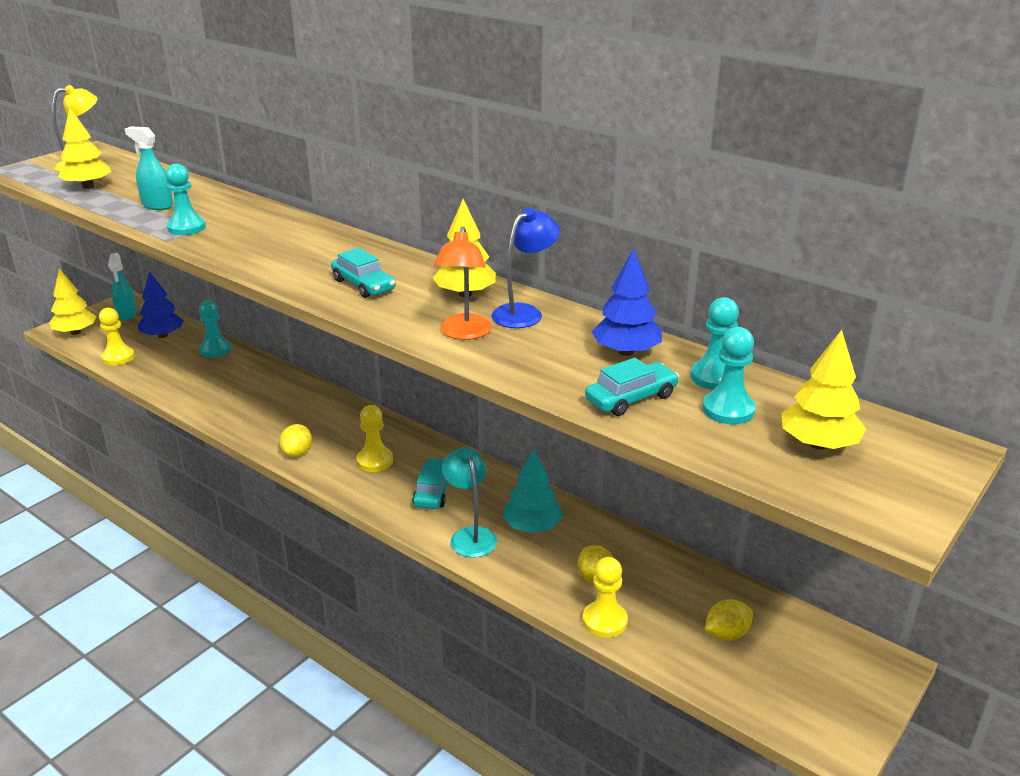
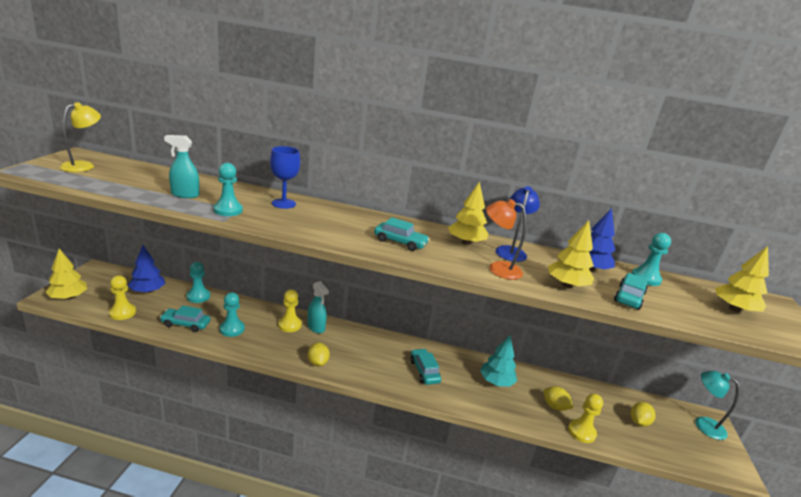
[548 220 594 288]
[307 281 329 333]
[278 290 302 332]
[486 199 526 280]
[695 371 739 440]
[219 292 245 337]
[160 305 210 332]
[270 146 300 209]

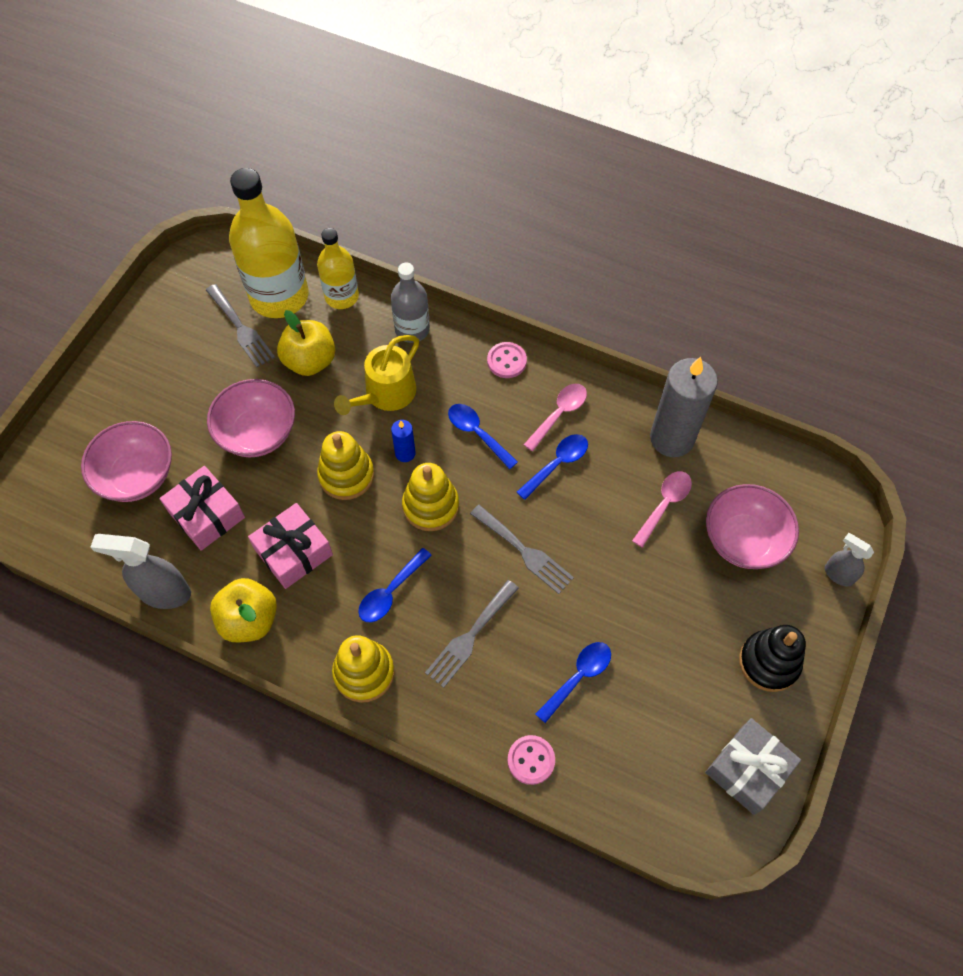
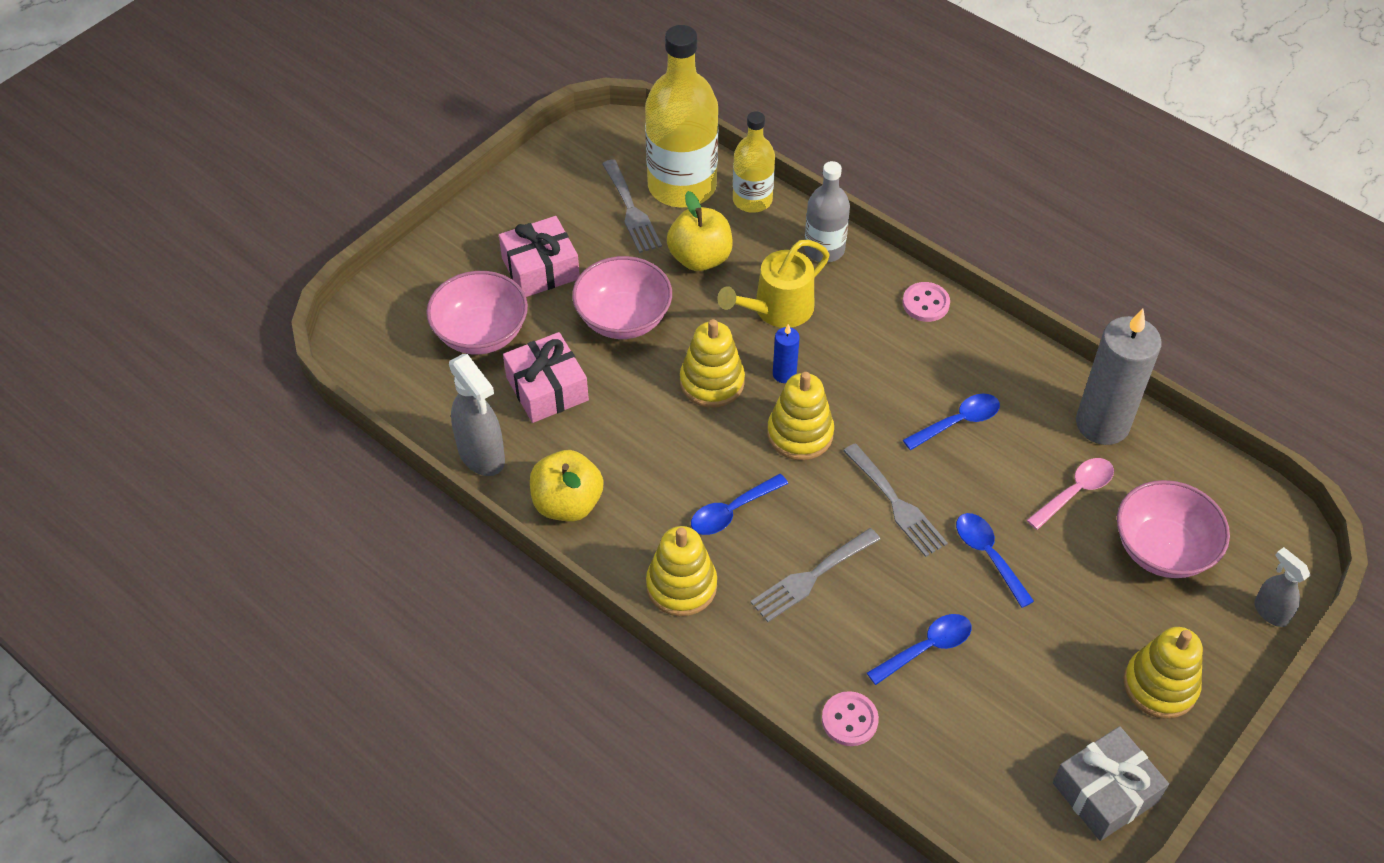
[449 354 505 476]
[499 216 580 297]
[956 513 1034 608]
[524 384 587 451] (first image)
[1124 627 1203 719]

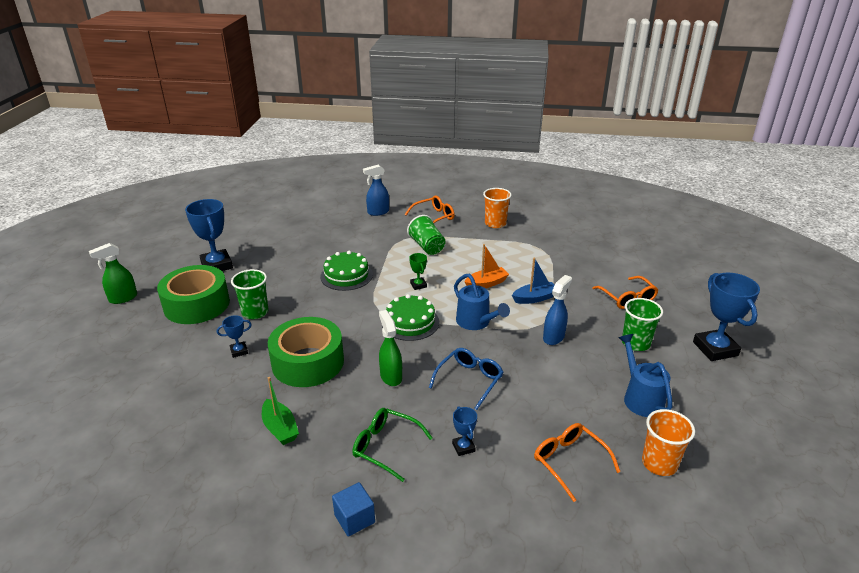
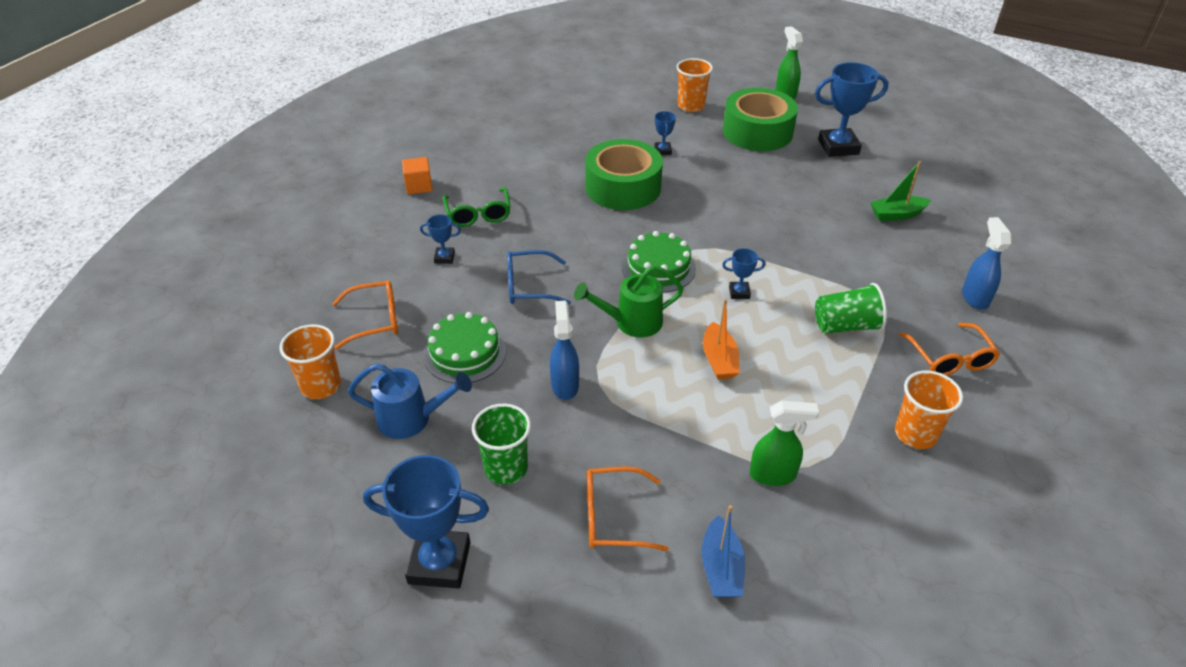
[231 269 269 319] (first image)
[870 161 931 221]
[423 312 506 383]
[402 157 433 194]
[443 187 511 227]
[750 401 819 486]
[722 248 766 299]
[507 250 571 305]
[574 265 683 338]
[701 505 745 598]
[550 301 579 400]
[677 58 713 112]

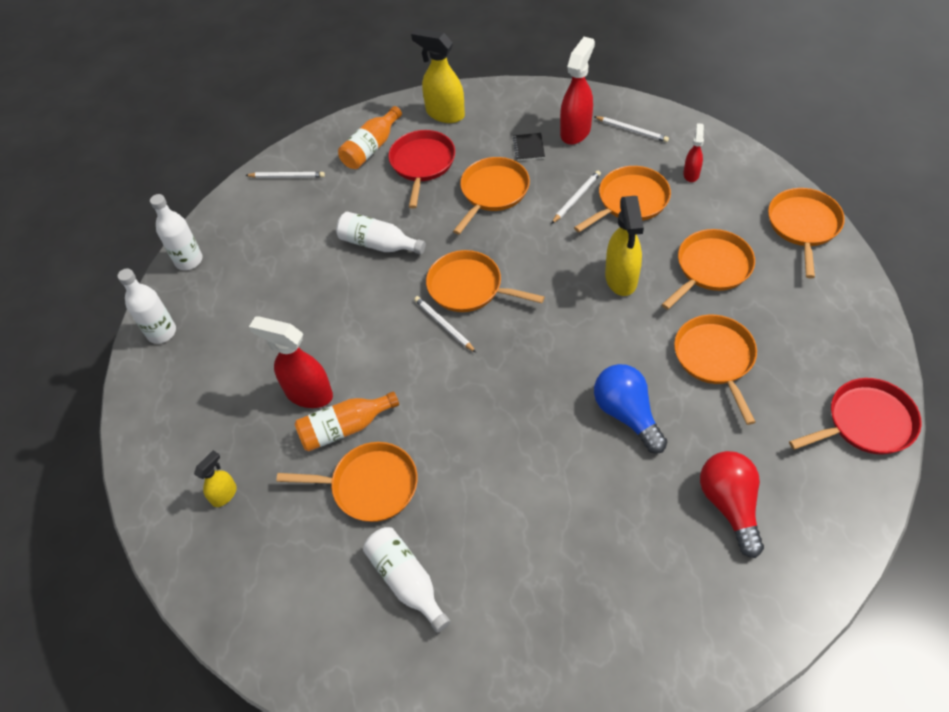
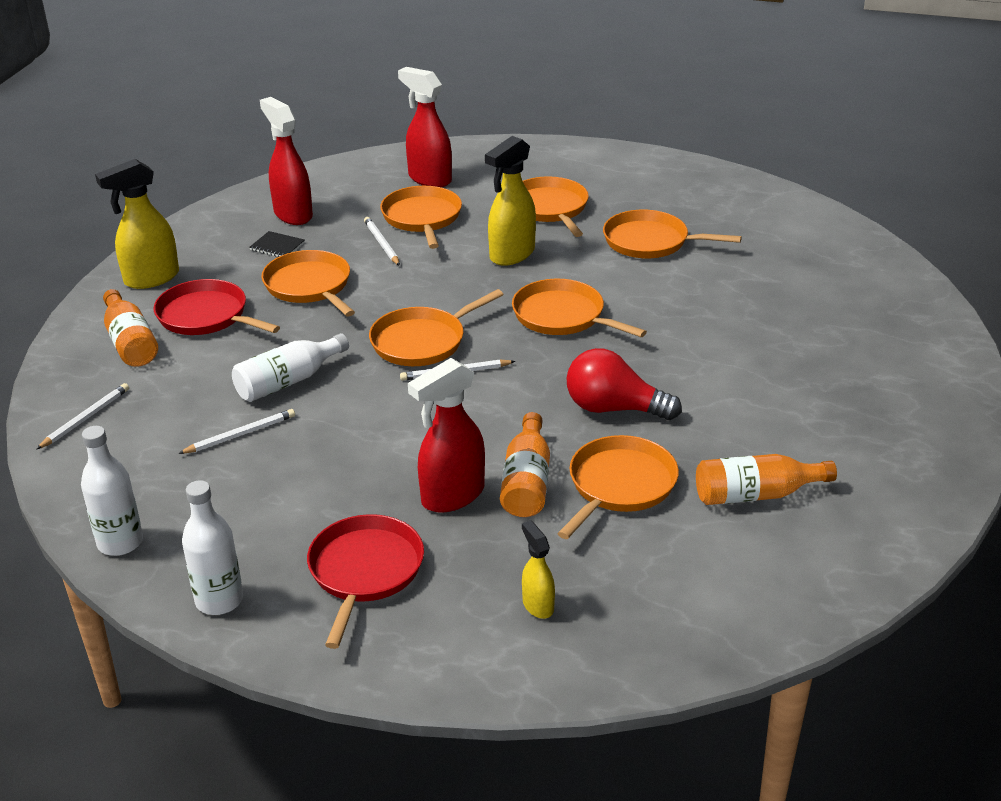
[696 454 837 505]
[178 409 295 454]
[594 364 667 454] (first image)
[485 136 536 266]
[398 67 452 187]
[567 348 682 420]
[512 279 647 337]
[307 514 424 649]

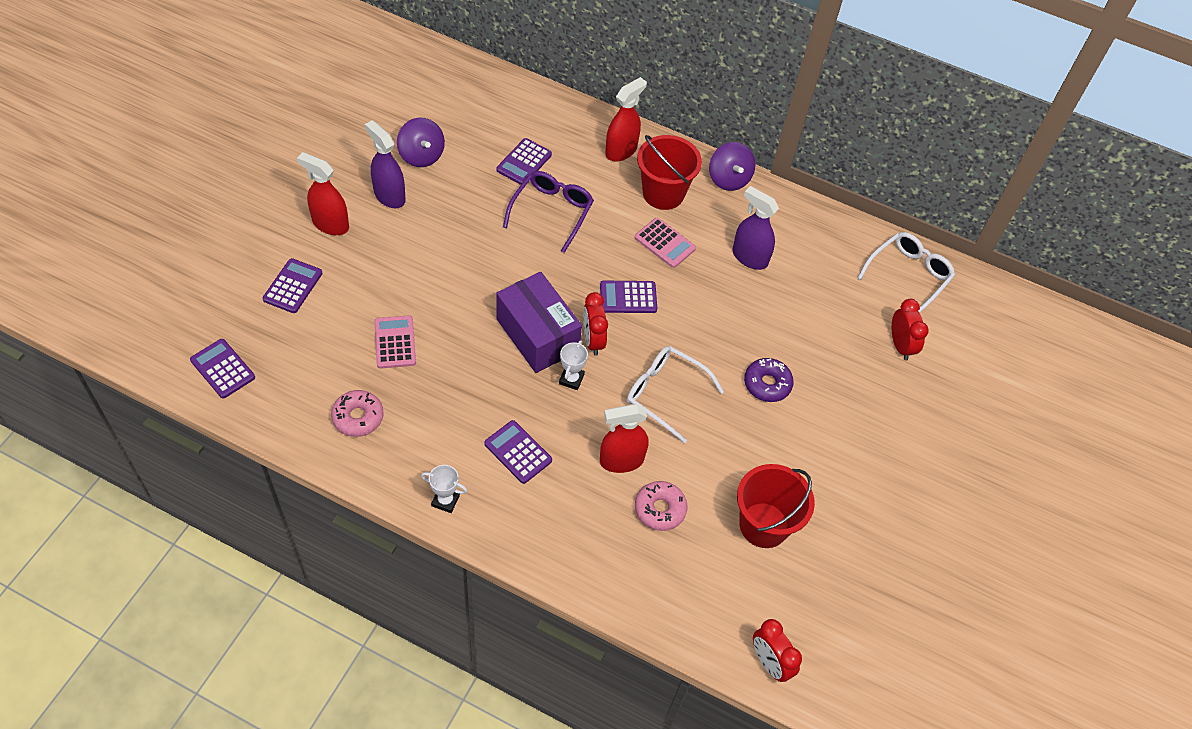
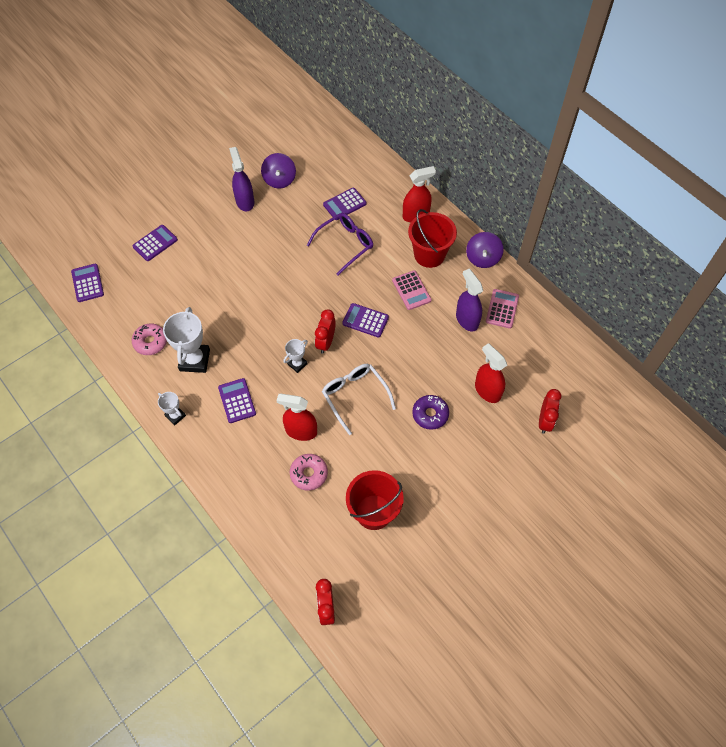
[475 343 507 403]
[486 289 519 329]
[496 272 582 373] (first image)
[857 232 955 313] (first image)
[163 307 210 373]

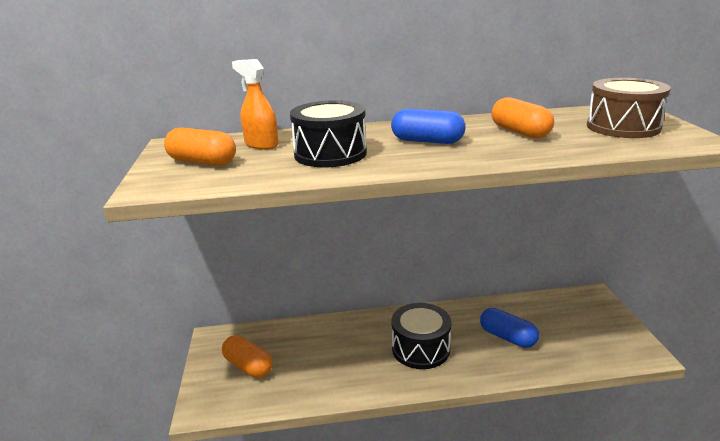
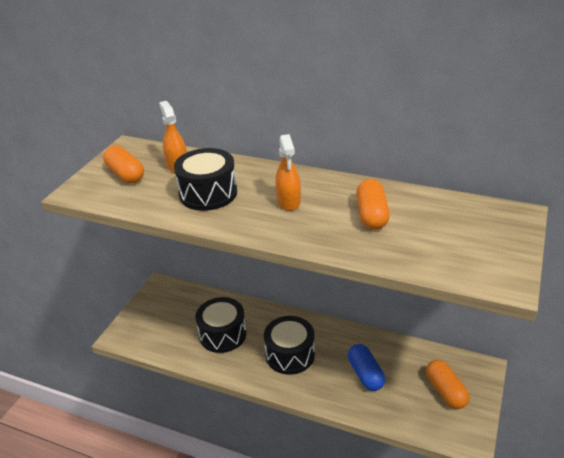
[426 360 470 409]
[275 134 301 211]
[587 78 671 138] (first image)
[196 297 246 353]

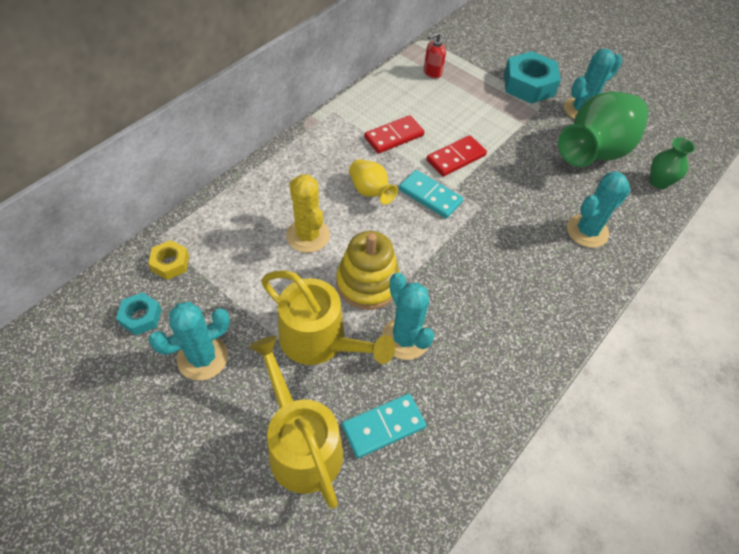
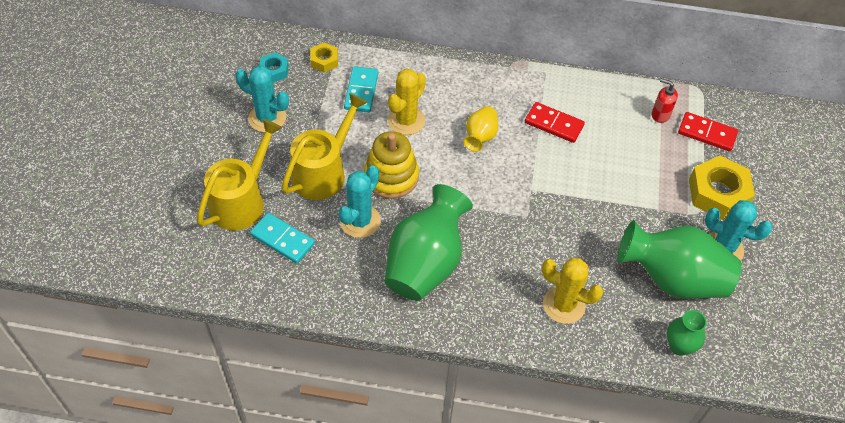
[282 93 368 200]
[344 66 378 112]
[678 112 738 151]
[689 156 755 220]
[542 258 604 324]
[385 184 473 301]

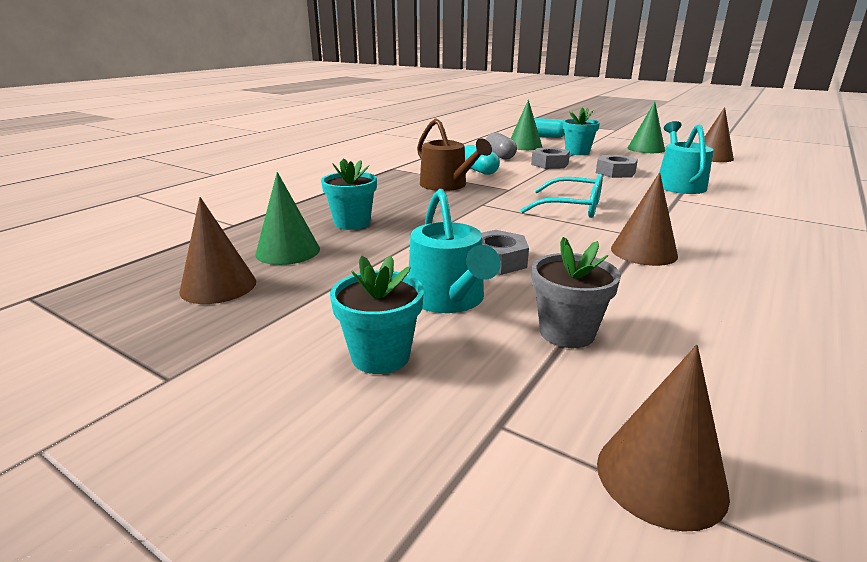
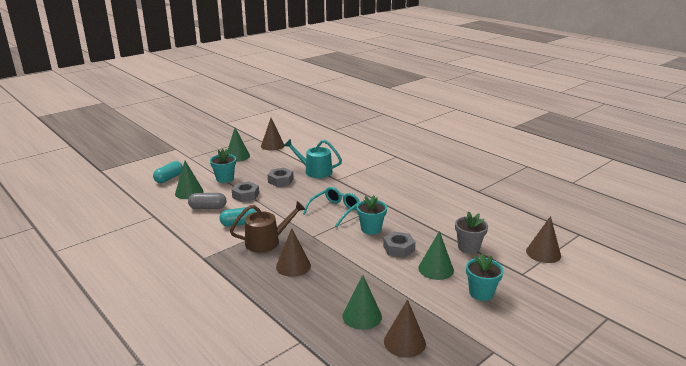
[357 195 387 235]
[418 231 454 280]
[276 228 311 277]

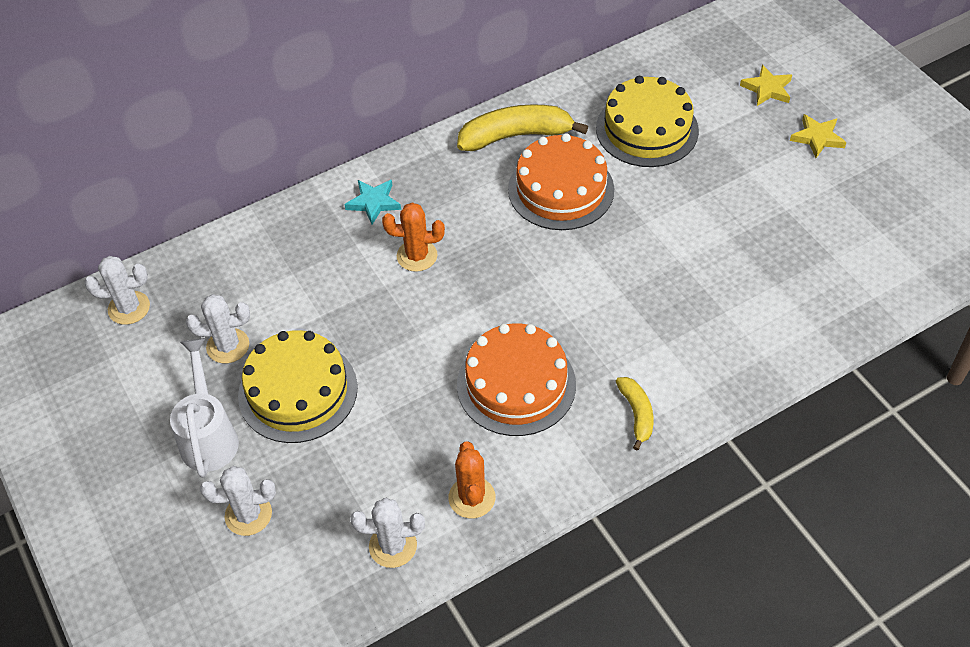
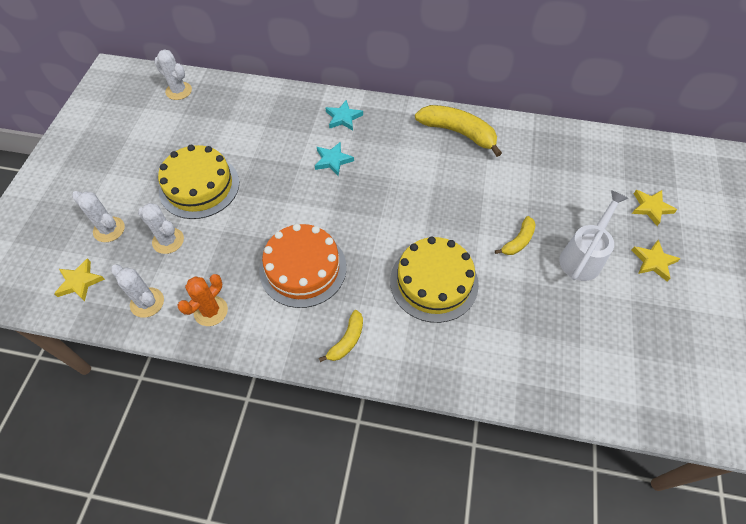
[559 190 628 281]
[138 203 184 254]
[315 142 354 176]
[508 133 614 230] (first image)
[390 237 479 323]
[54 258 105 302]
[495 216 535 255]

